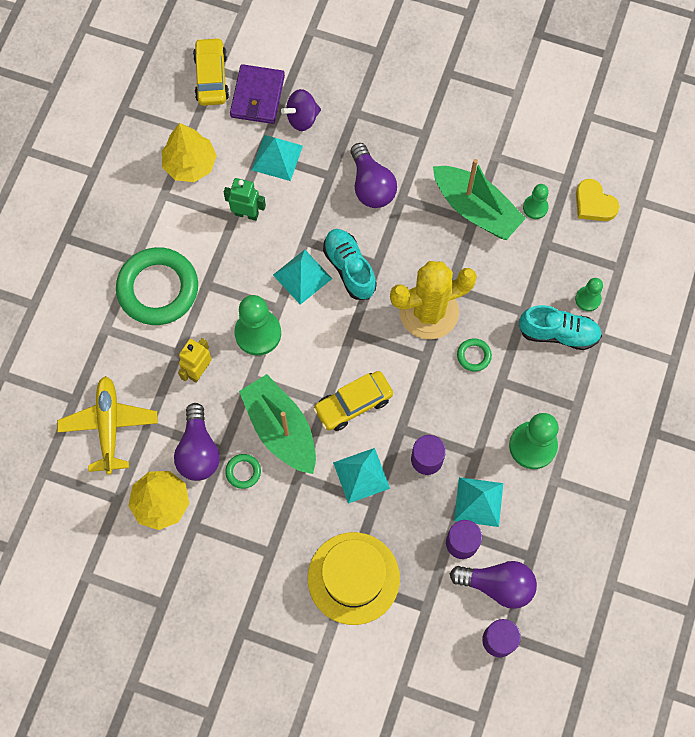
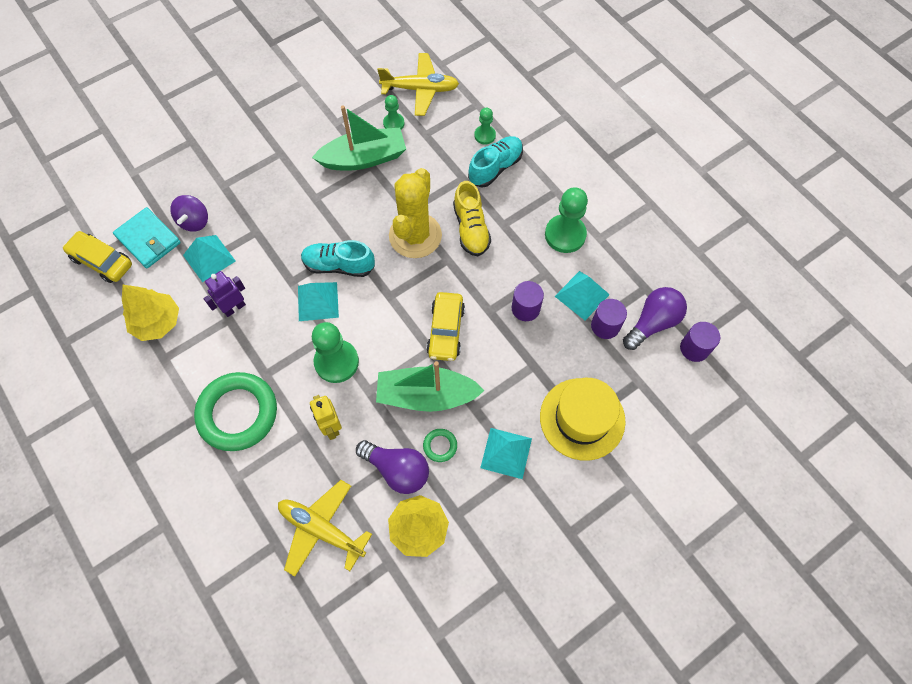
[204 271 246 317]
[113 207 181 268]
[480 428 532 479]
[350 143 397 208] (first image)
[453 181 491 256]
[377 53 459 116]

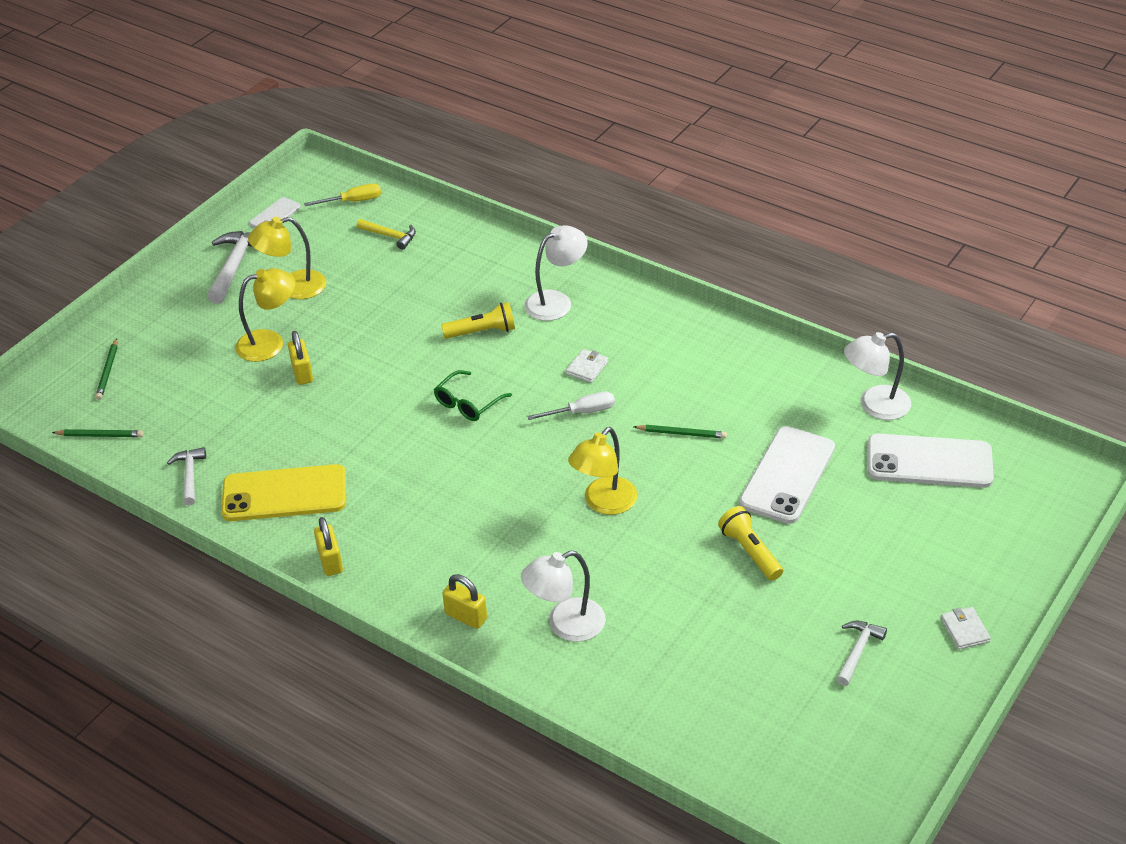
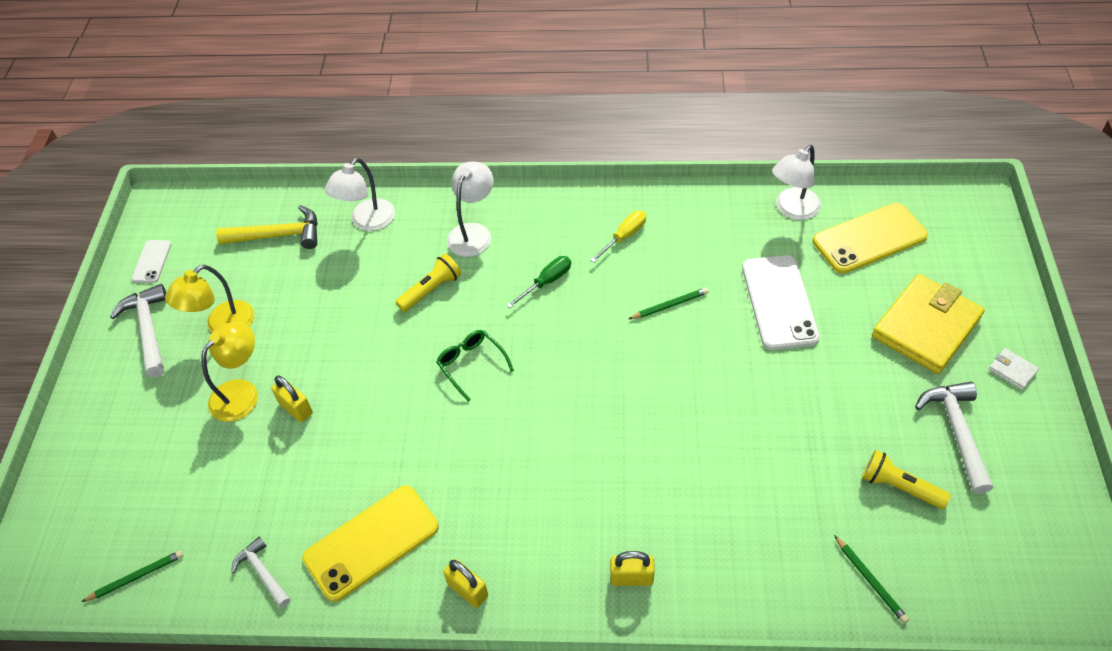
[834 535 909 623]
[590 211 646 263]
[216 205 318 249]
[436 330 514 402]
[325 158 395 231]
[527 392 615 420] (first image)
[506 256 571 308]
[568 427 637 515] (first image)
[862 450 951 509]
[915 382 993 494]
[813 203 928 274]
[872 274 985 374]

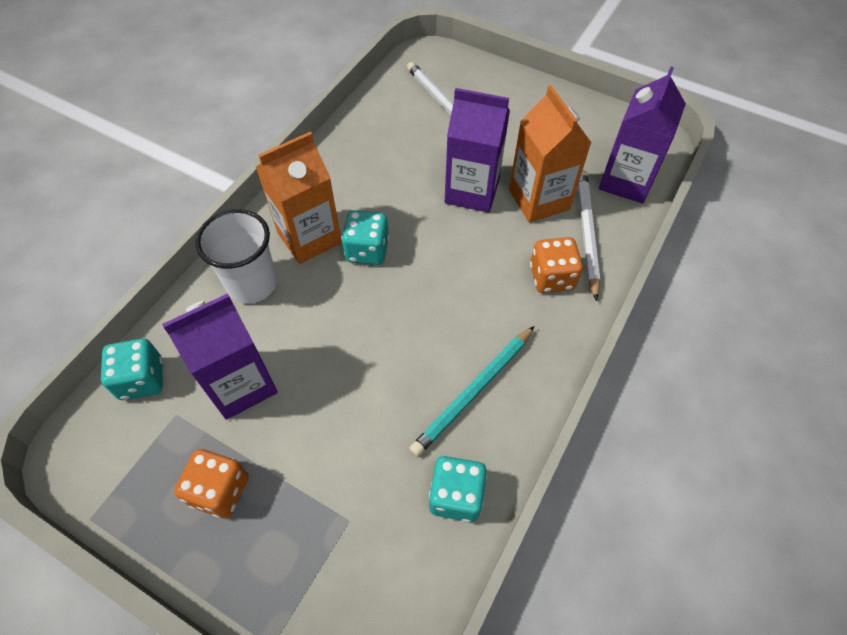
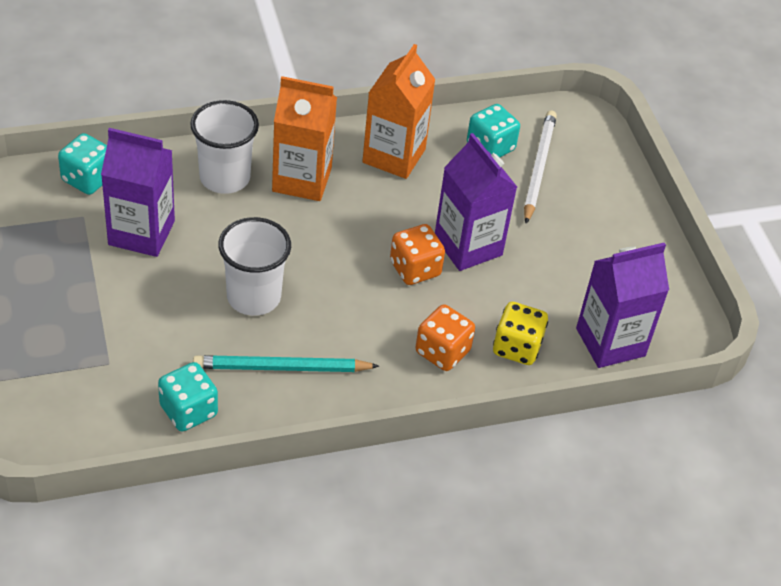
[390 224 445 285]
[467 104 520 157]
[362 44 436 179]
[493 302 548 365]
[218 217 291 316]

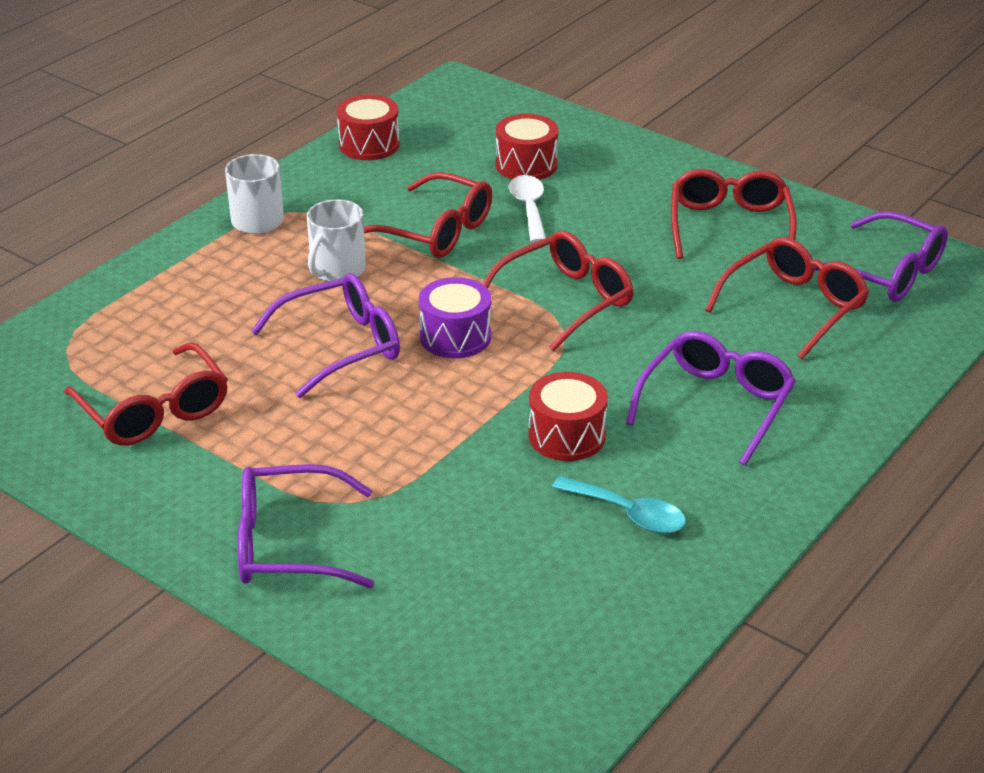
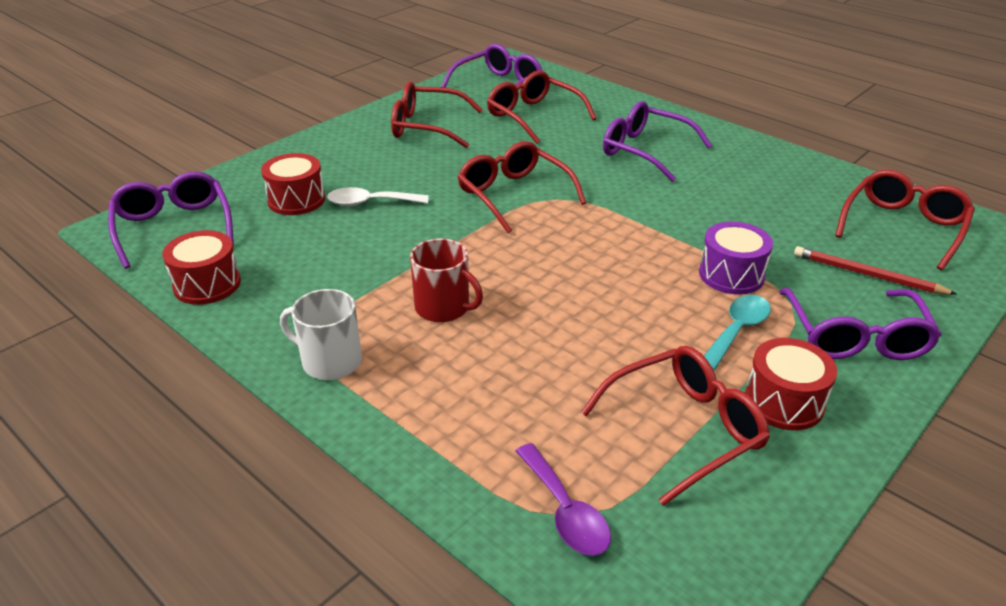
[108 171 234 269]
[410 239 483 322]
[835 170 975 270]
[699 222 773 294]
[745 338 837 430]
[704 295 771 370]
[516 443 611 556]
[794 246 957 295]

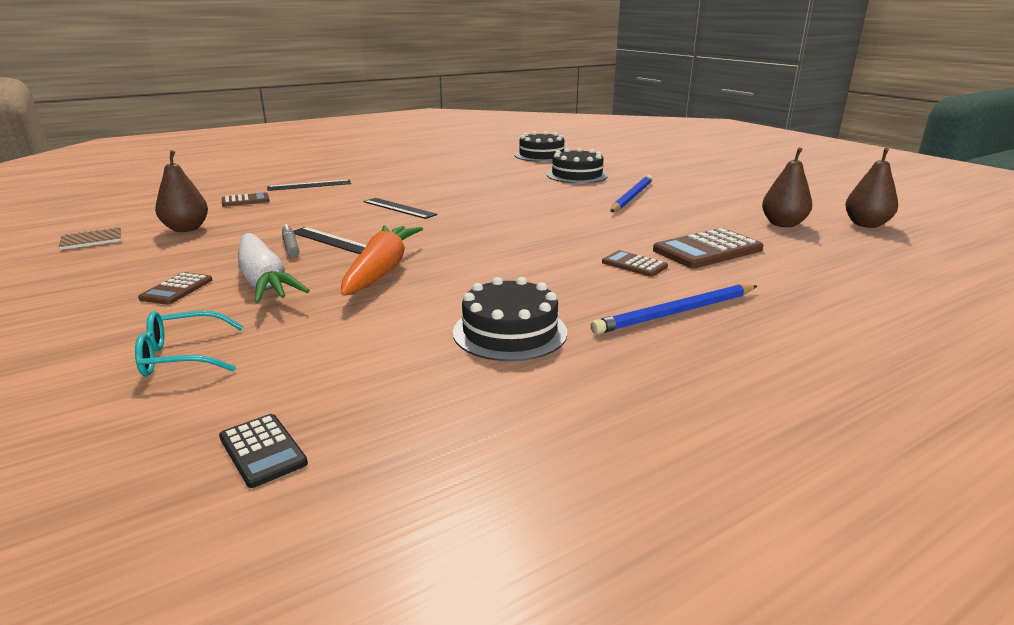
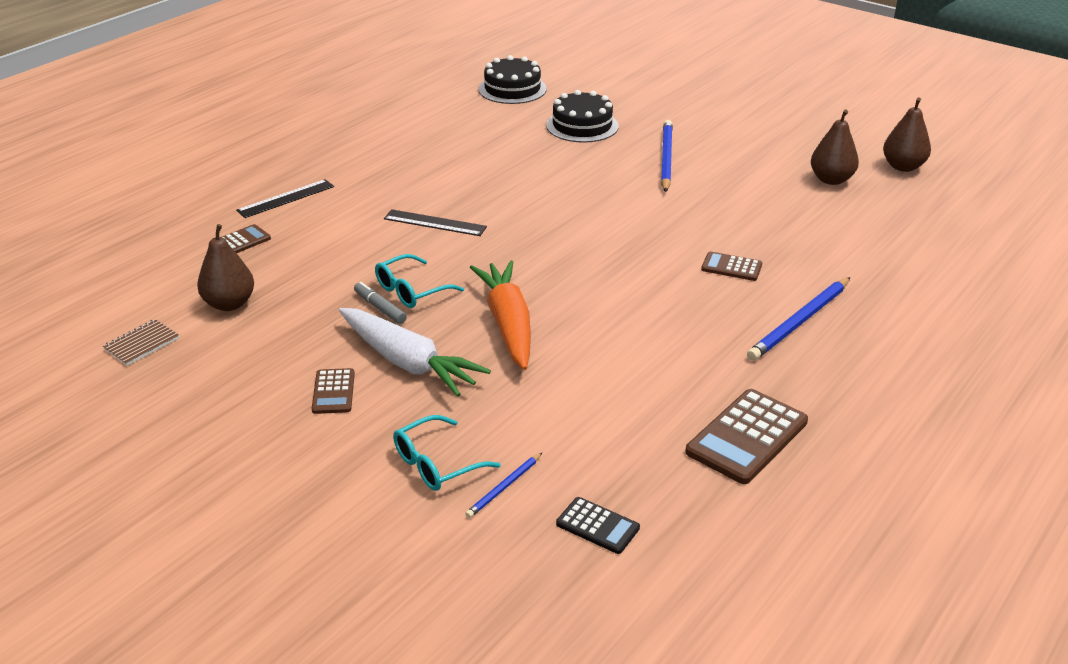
[375 254 464 308]
[453 277 567 361] (first image)
[685 389 808 484]
[465 453 542 518]

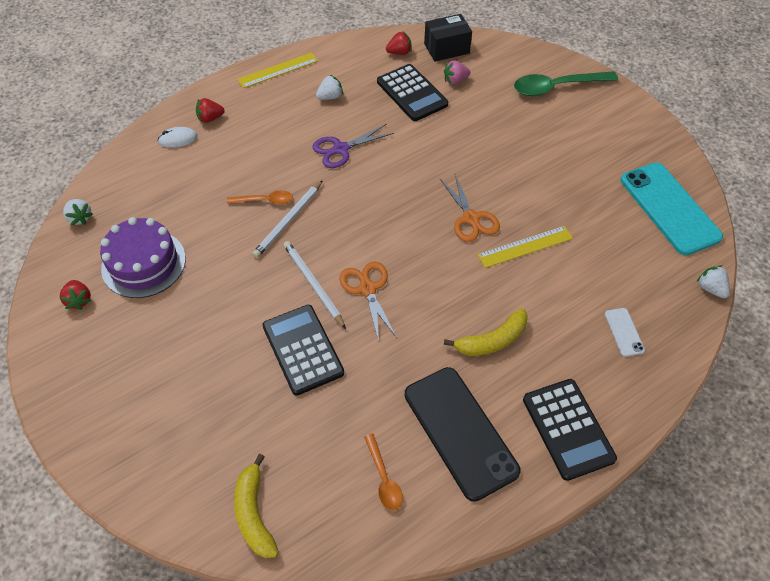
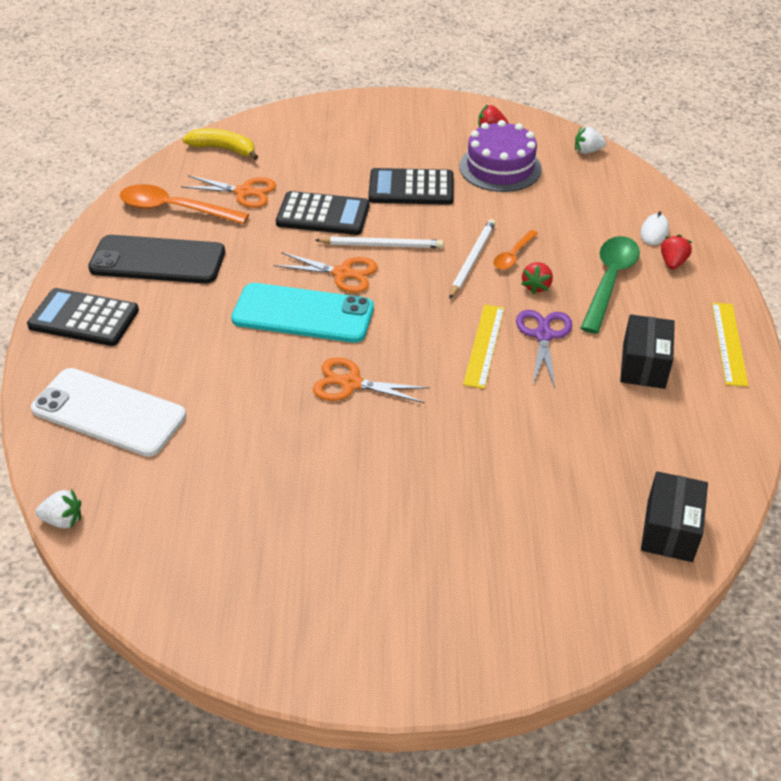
[449 219 496 299]
[620 314 675 389]
[120 184 249 224]
[368 168 454 205]
[521 262 553 294]
[444 60 470 84] (first image)
[444 308 528 356] (first image)
[463 305 505 389]
[581 236 640 334]
[31 368 186 457]
[231 283 374 343]
[181 175 276 208]

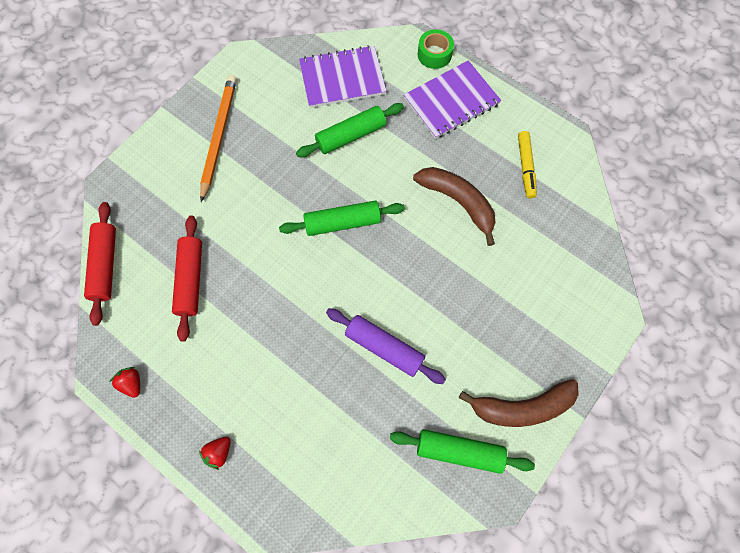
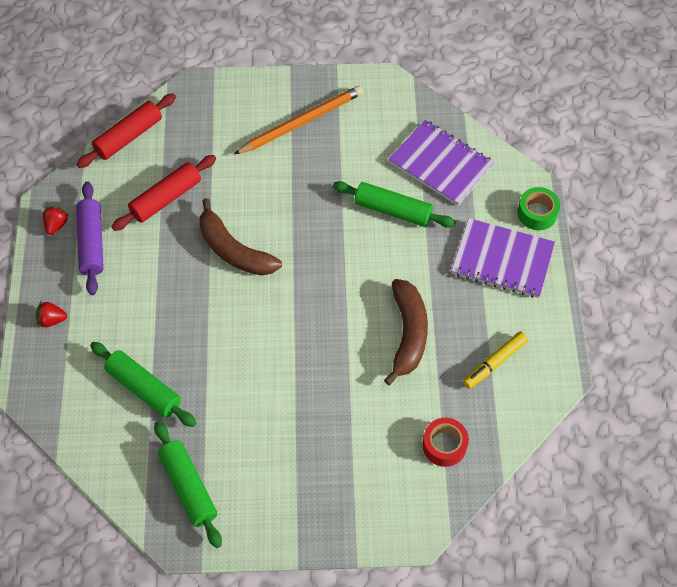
[90 342 196 427]
[76 182 104 295]
[200 198 282 275]
[422 418 469 467]

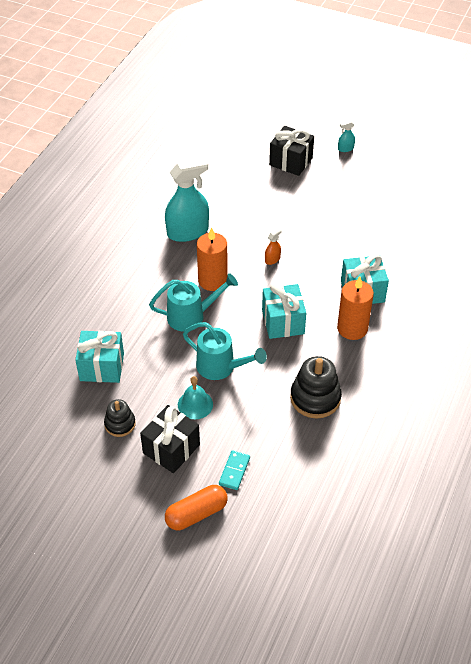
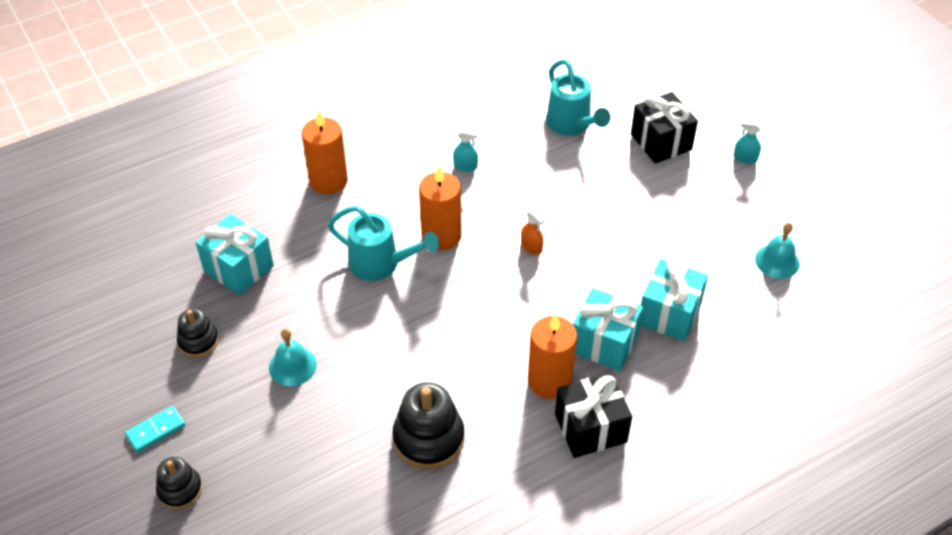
[555 373 632 458]
[453 128 479 172]
[156 457 202 510]
[546 59 611 136]
[125 406 185 453]
[640 258 708 341]
[521 209 545 255]
[302 110 348 194]
[755 222 800 279]

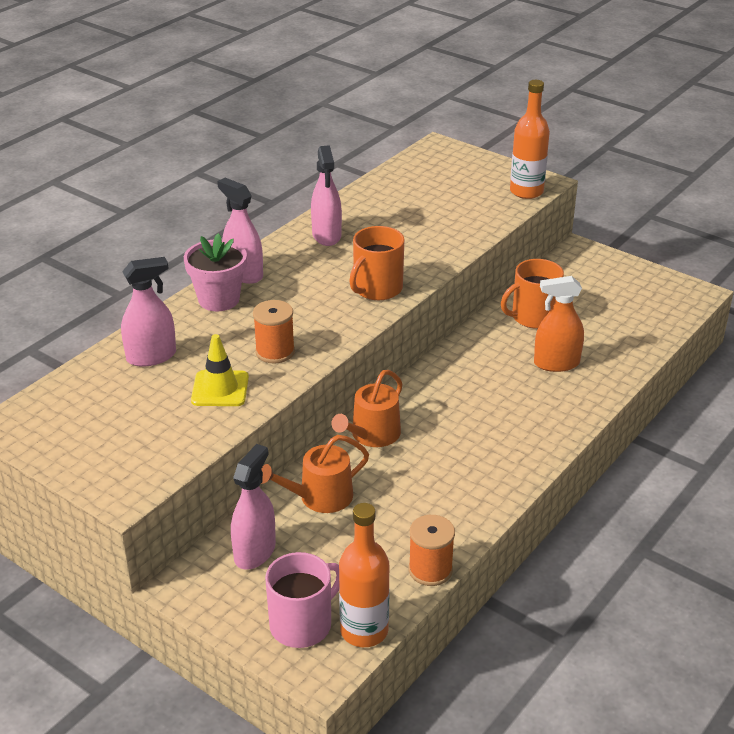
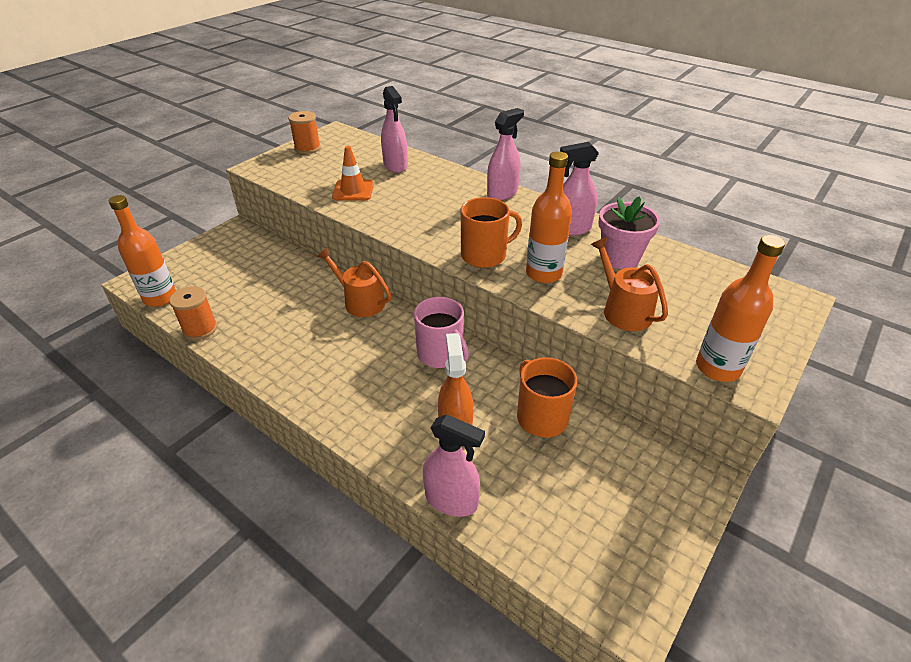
[598 196 660 269]
[332 146 374 201]
[423 414 485 517]
[288 111 321 154]
[591 237 668 331]
[414 297 469 368]
[461 197 522 268]
[526 151 572 283]

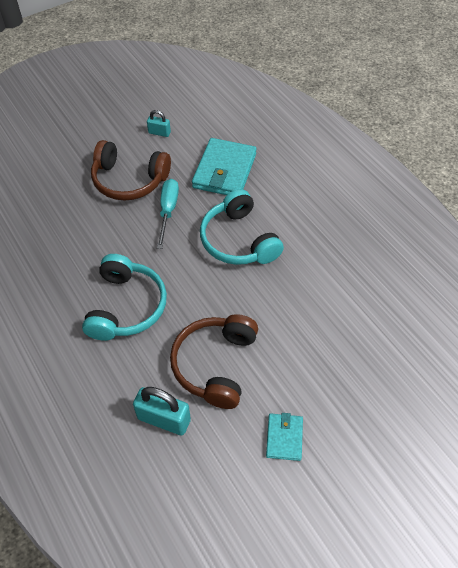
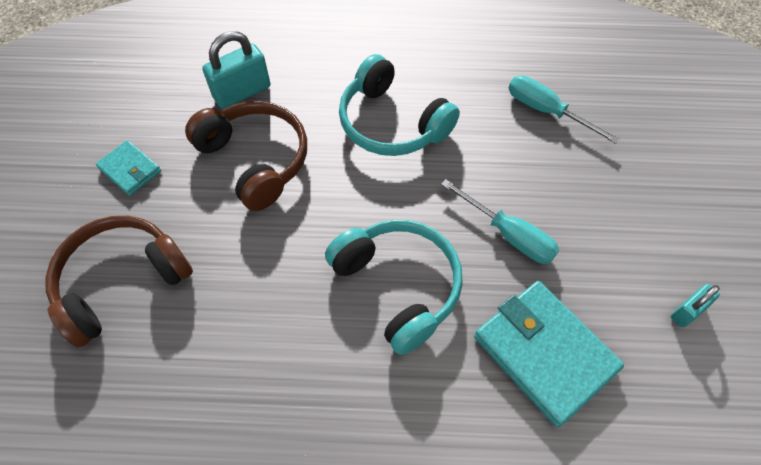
[45 216 193 347]
[325 220 463 355]
[508 76 620 144]

